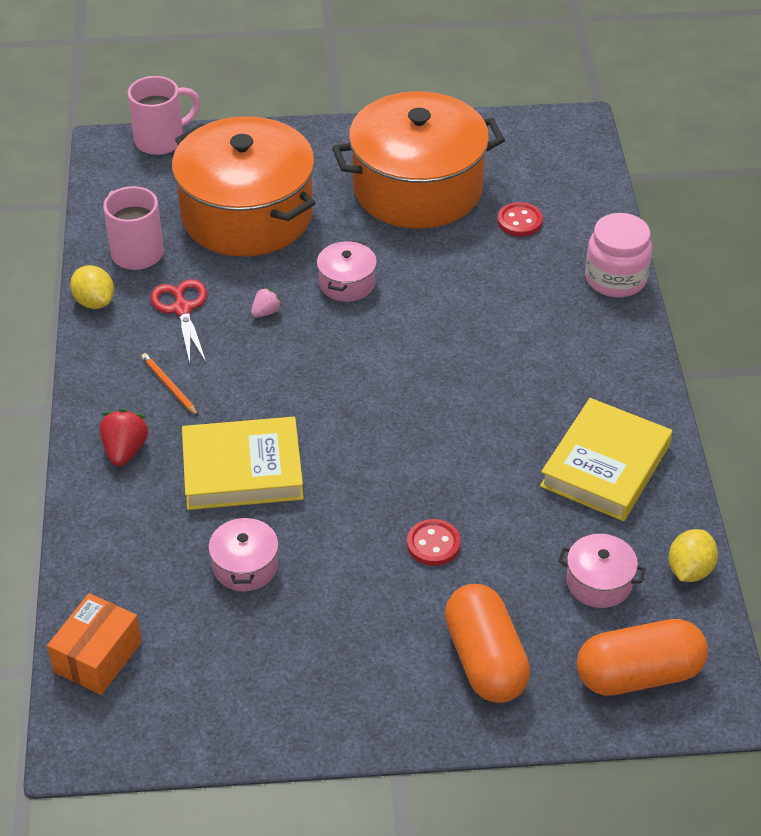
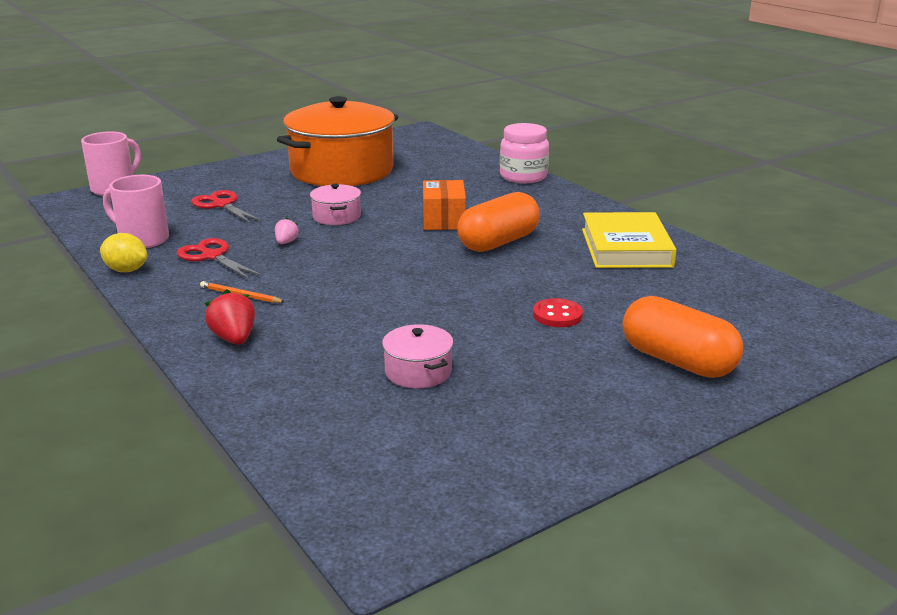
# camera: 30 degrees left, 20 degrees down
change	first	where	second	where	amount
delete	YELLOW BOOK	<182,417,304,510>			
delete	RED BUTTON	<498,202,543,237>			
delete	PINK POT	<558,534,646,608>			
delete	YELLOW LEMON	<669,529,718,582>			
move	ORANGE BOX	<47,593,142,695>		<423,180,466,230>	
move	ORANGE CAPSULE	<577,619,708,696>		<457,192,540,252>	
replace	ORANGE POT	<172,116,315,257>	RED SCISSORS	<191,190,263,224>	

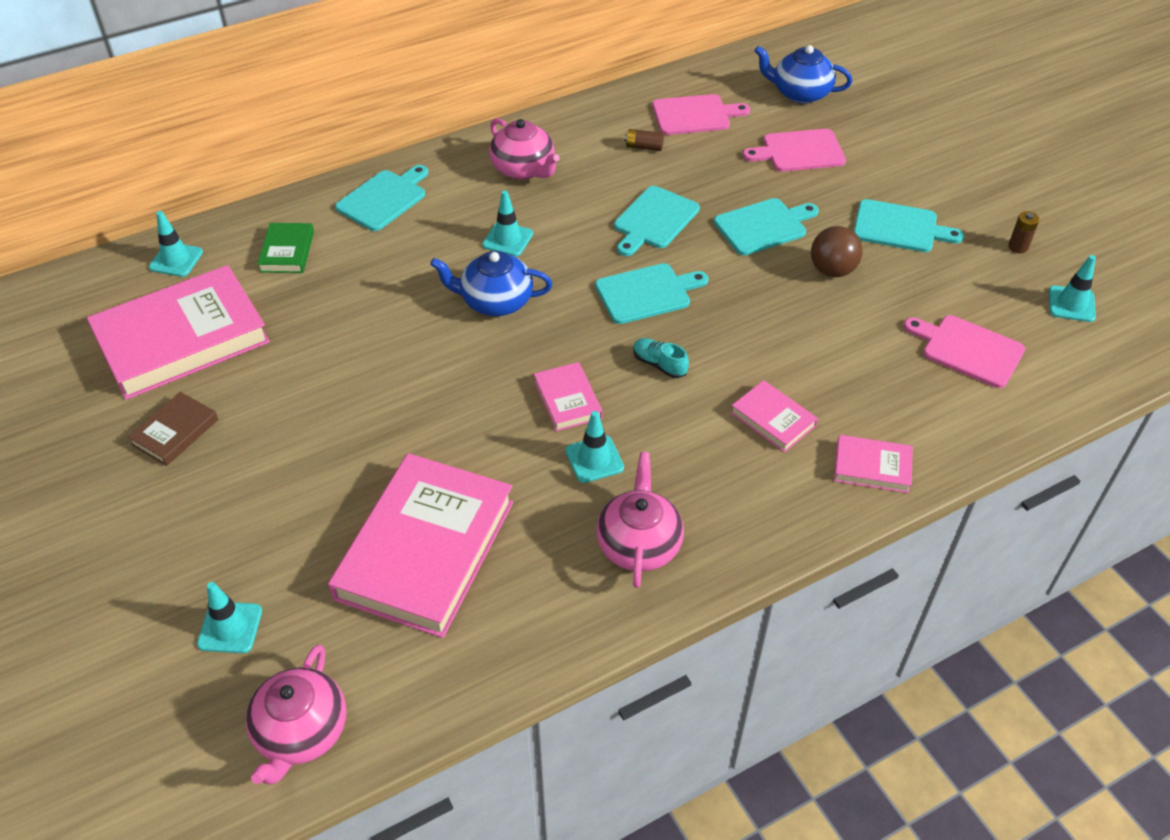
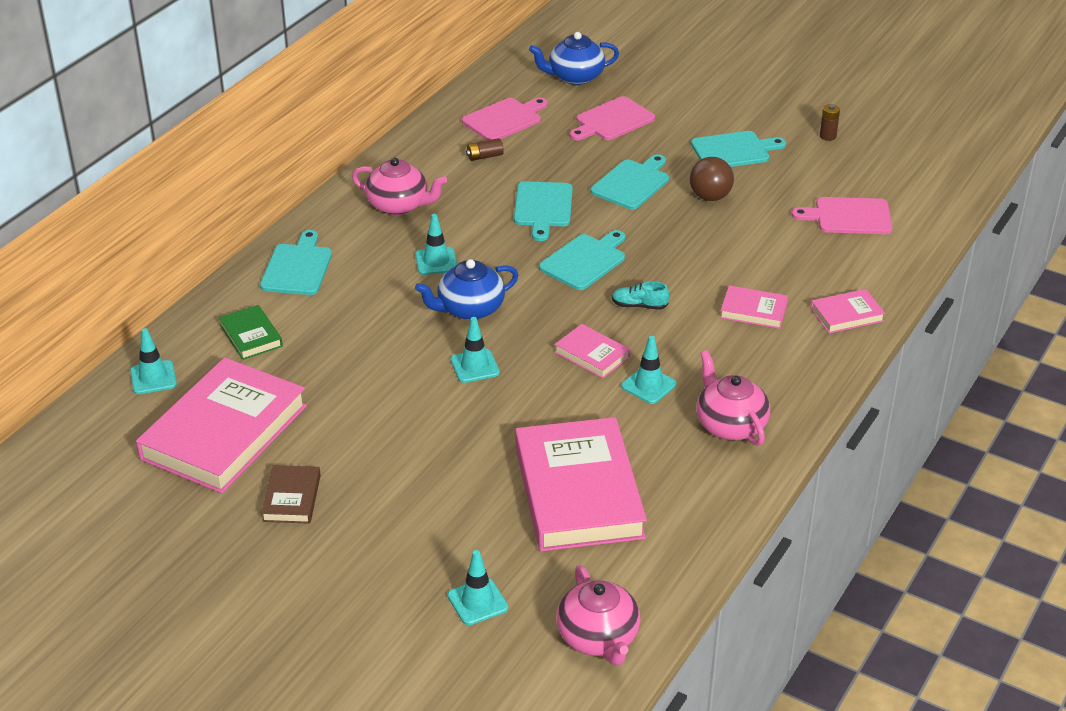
# camera: 30 degrees left, 10 degrees down
change	first	where	second	where	amount
move	TURQUOISE TRAFFIC CONE	<1049,255,1096,322>		<451,317,500,383>	

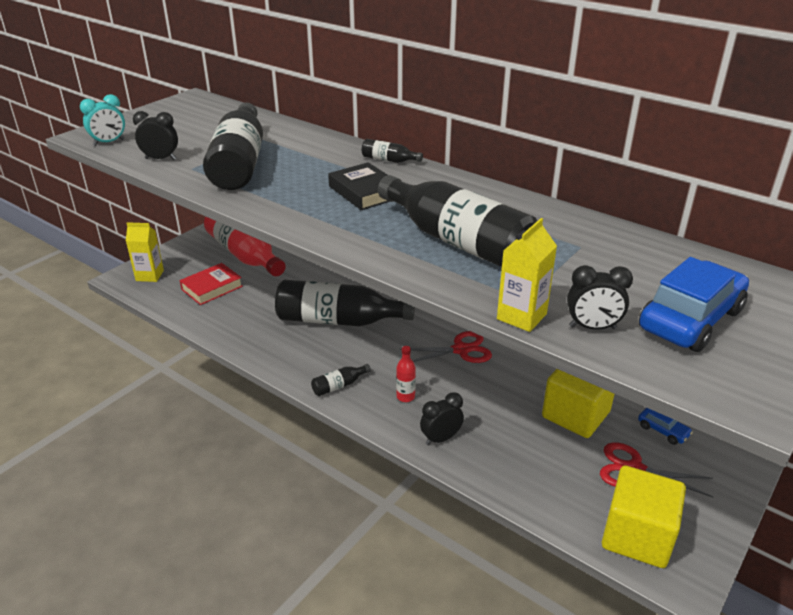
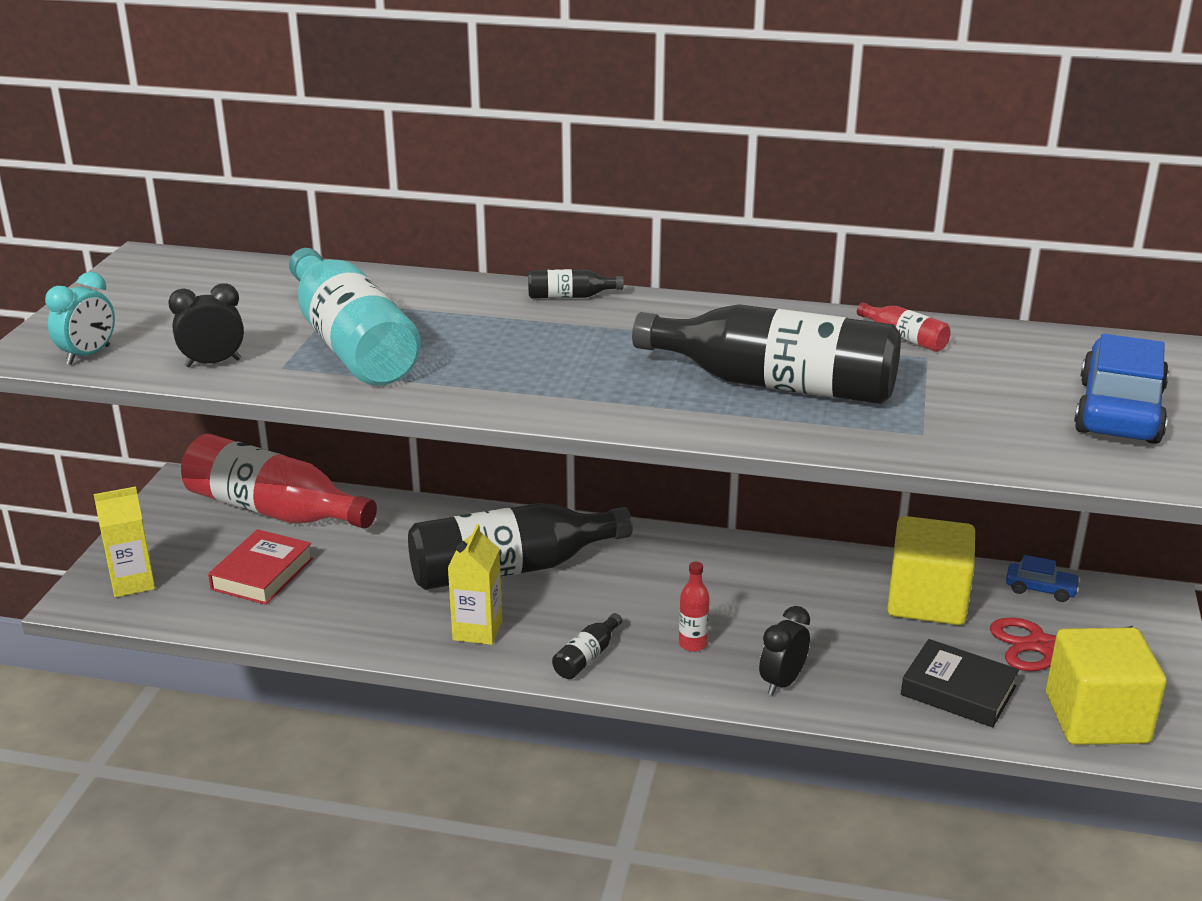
# camera: 25 degrees left, 5 degrees down
change	first	where	second	where	amount
delete	RED SCISSORS	<400,331,492,363>			
delete	BLACK CLOCK	<567,265,633,330>			
insert			RED BOTTLE	<857,302,951,352>	
move	BLACK BOOK	<328,162,390,210>		<901,639,1019,727>	
move	YELLOW CARTON	<497,218,557,332>		<448,524,502,645>	
recolor	BLACK BOTTLE	<203,103,263,190>	TURQUOISE BOTTLE	<289,248,421,386>	

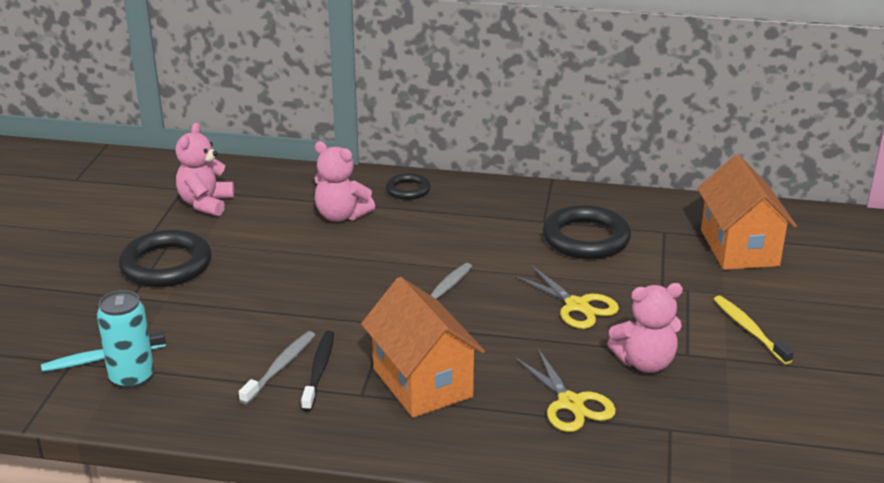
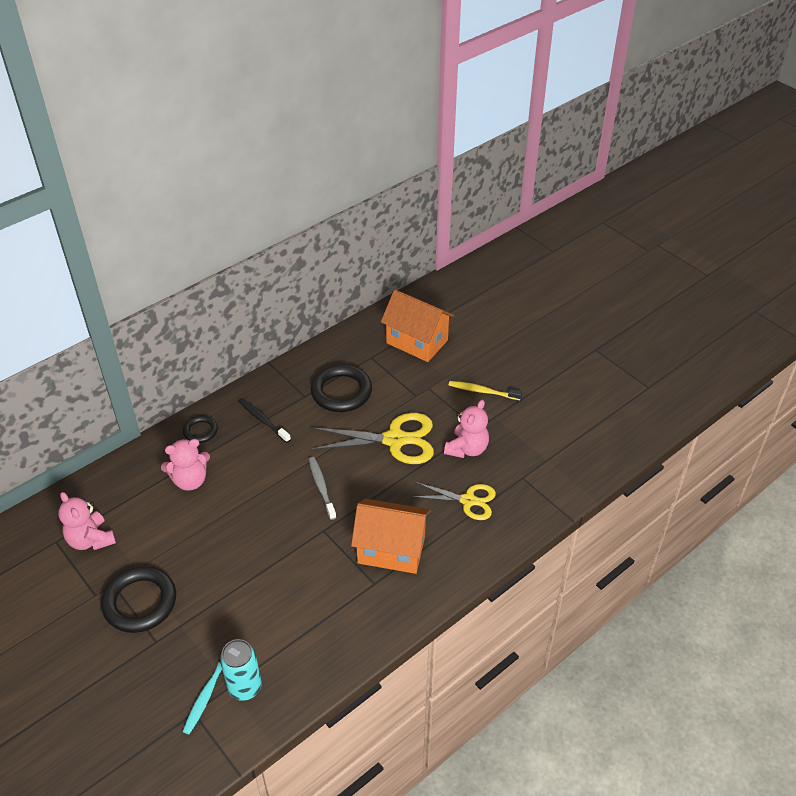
# camera: 50 degrees left, 15 degrees up
change	first	where	second	where	amount
delete	GREY TOOTHBRUSH	<239,331,315,404>			
move	BLACK TOOTHBRUSH	<301,331,334,412>		<239,399,291,443>	
resize	YELLOW SCISSORS	<514,265,619,329>		<310,413,434,464>	x1.58

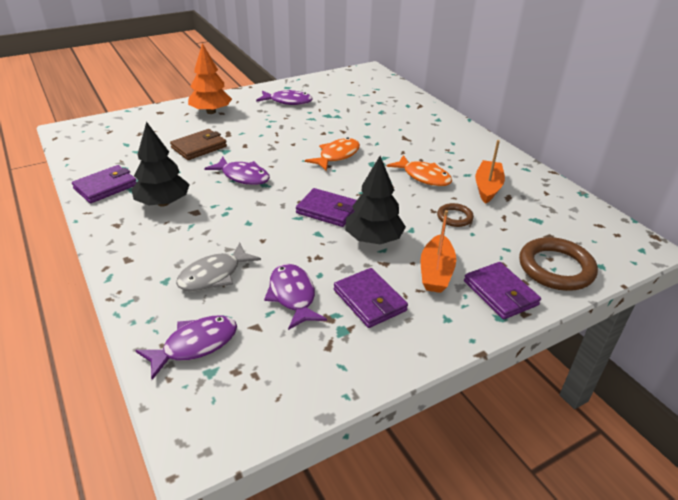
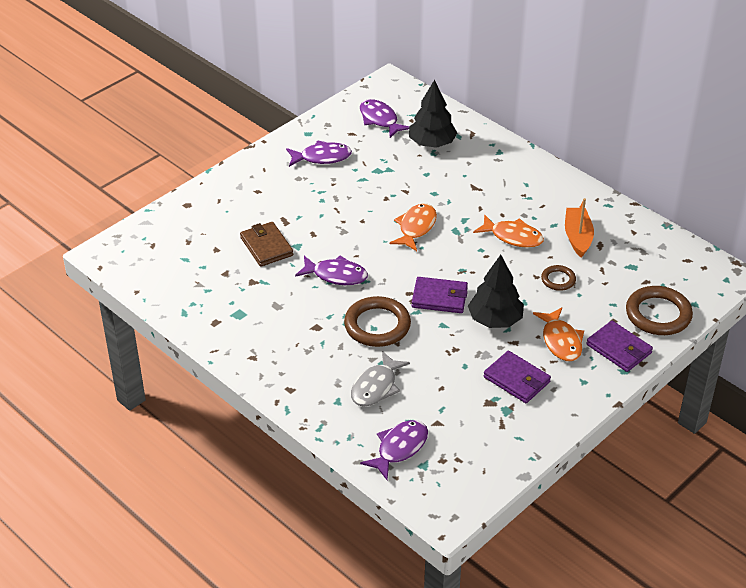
# camera: 15 degrees left, 5 degrees up
change	first	where	second	where	amount
delete	PURPLE WALLET	<72,165,137,203>			
delete	ORANGE TREE	<188,43,232,114>			
insert			BROWN RING	<344,296,411,347>	
move	BLACK TREE	<131,121,190,207>		<409,79,457,148>	
move	PURPLE FISH	<264,264,327,330>		<360,99,409,138>	
replace	ORANGE BOAT	<420,210,456,293>	ORANGE FISH	<533,307,584,361>	
rotate	BROWN WALLET	<170,129,227,160>		<240,222,293,267>	60 degrees counterclockwise

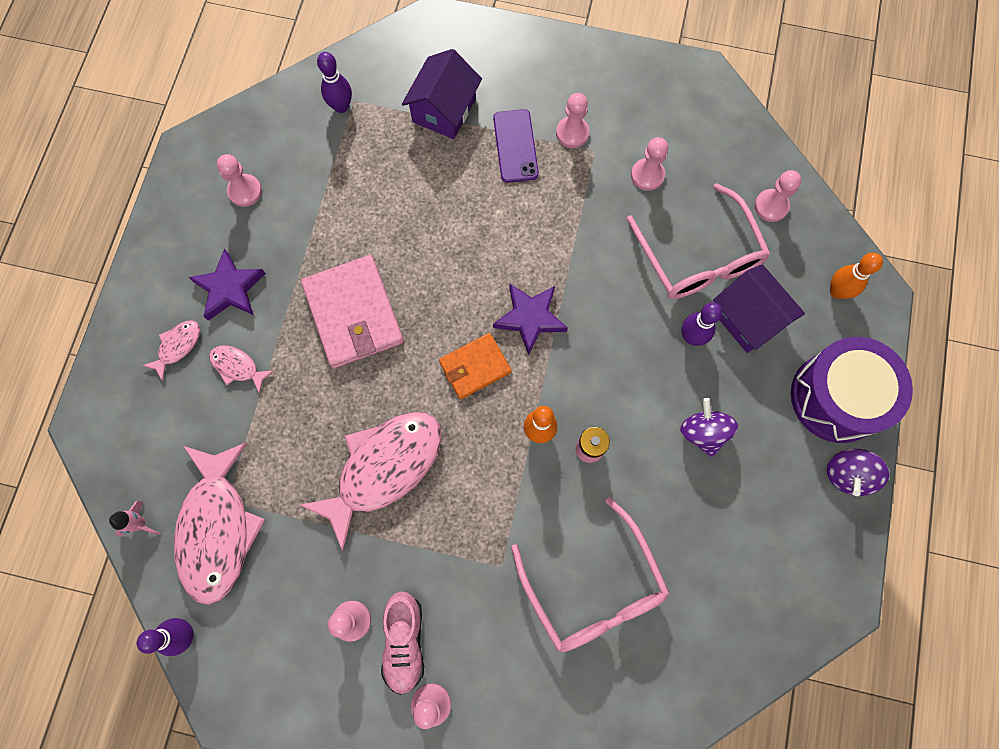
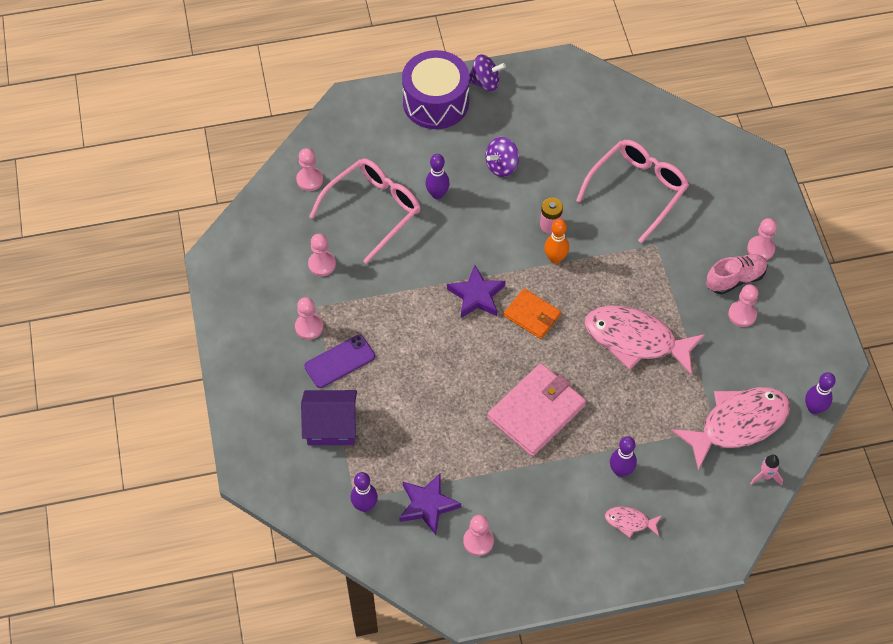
# camera: 115 degrees left, 15 degrees down
change	first	where	second	where	amount
delete	PURPLE HOUSE	<713,264,805,353>			
delete	ORANGE BOWLING PIN	<830,253,883,299>			
move	PURPLE STAR	<188,249,266,321>		<399,474,461,535>	
replace	PINK FISH	<209,345,274,394>	PURPLE BOWLING PIN	<610,436,637,477>	

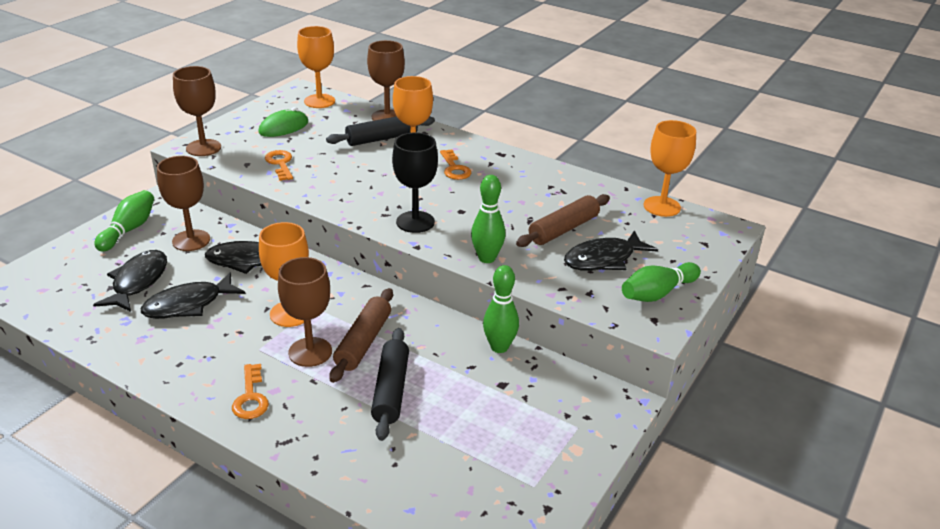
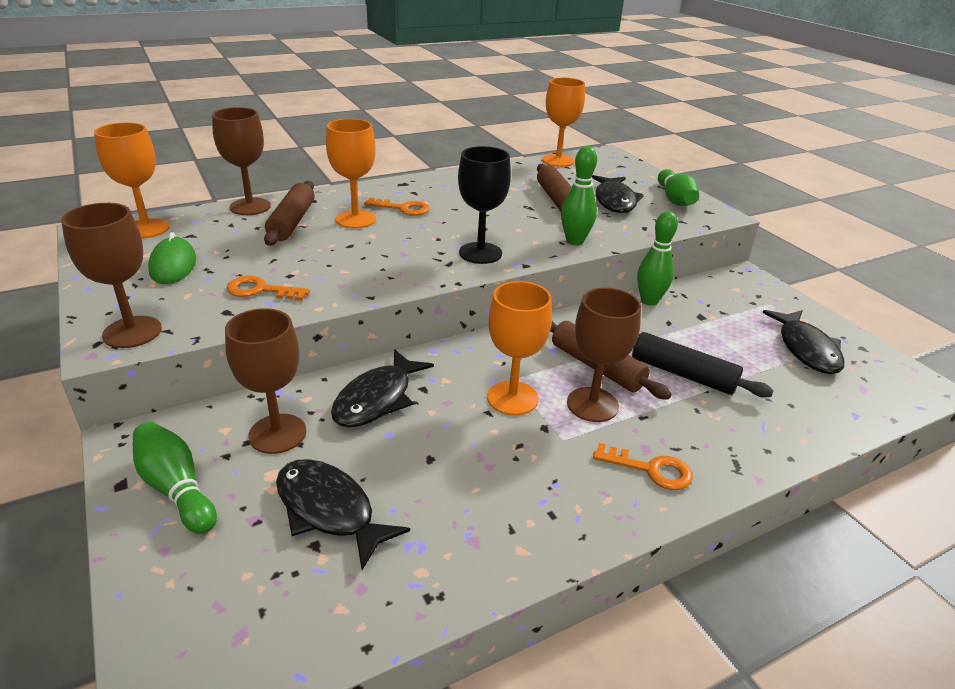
# camera: 60 degrees left, 0 degrees up
change	first	where	second	where	amount
move	BLACK FISH	<141,272,245,319>		<762,310,844,374>	
recolor	BLACK ROLLING PIN	<326,116,435,146>	BROWN ROLLING PIN	<264,181,315,246>	

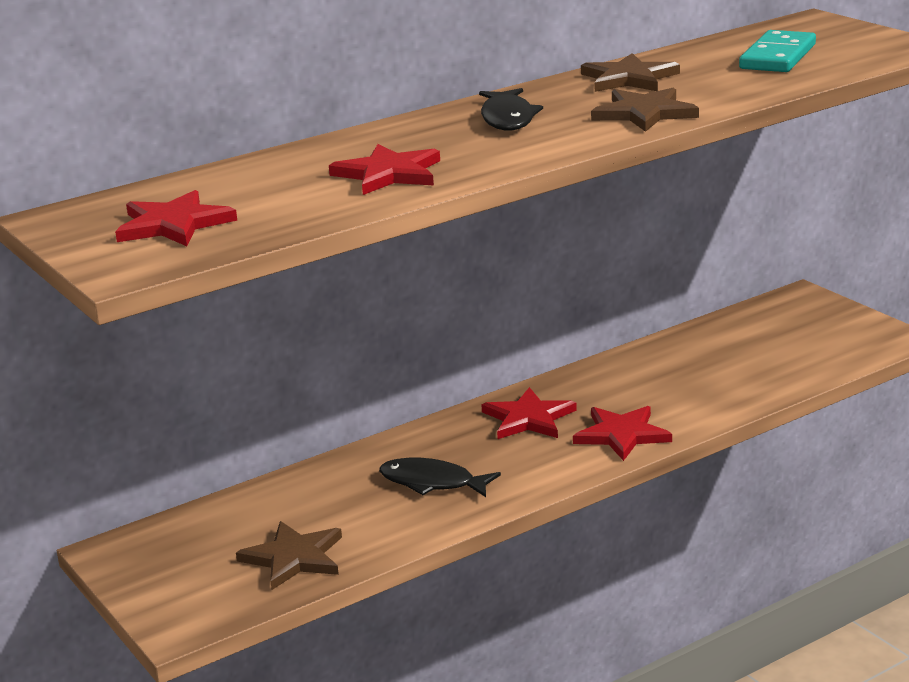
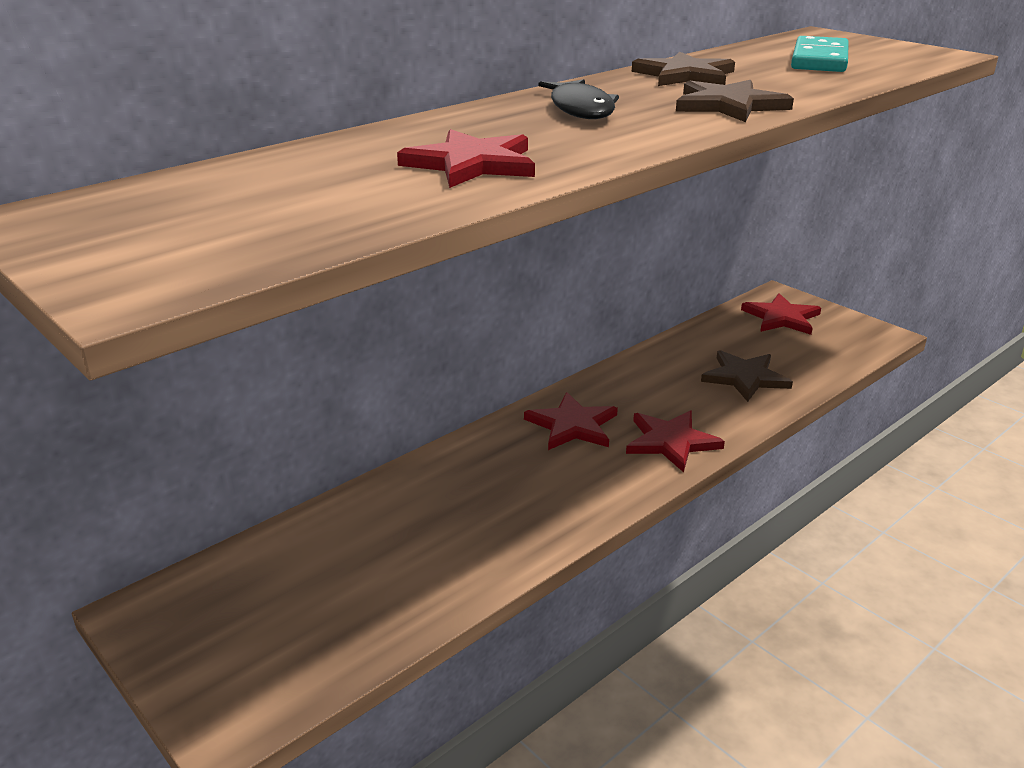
# camera: 10 degrees left, 5 degrees up
change	first	where	second	where	amount
delete	BLACK FISH	<379,458,501,497>			
move	RED STAR	<115,190,237,246>		<741,293,821,335>	
move	BROWN STAR	<236,521,342,590>		<701,350,793,402>	

